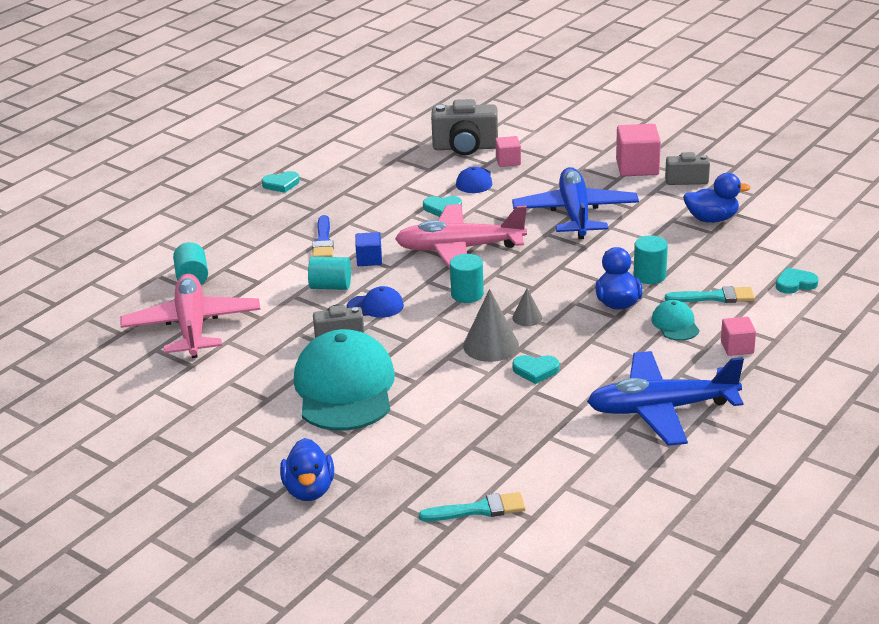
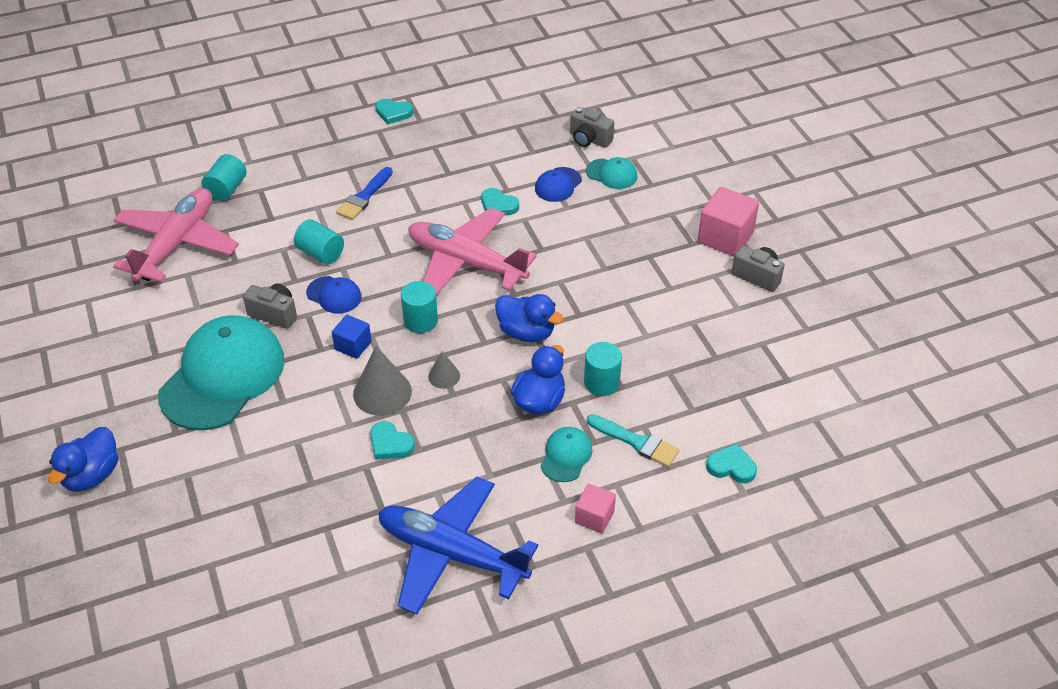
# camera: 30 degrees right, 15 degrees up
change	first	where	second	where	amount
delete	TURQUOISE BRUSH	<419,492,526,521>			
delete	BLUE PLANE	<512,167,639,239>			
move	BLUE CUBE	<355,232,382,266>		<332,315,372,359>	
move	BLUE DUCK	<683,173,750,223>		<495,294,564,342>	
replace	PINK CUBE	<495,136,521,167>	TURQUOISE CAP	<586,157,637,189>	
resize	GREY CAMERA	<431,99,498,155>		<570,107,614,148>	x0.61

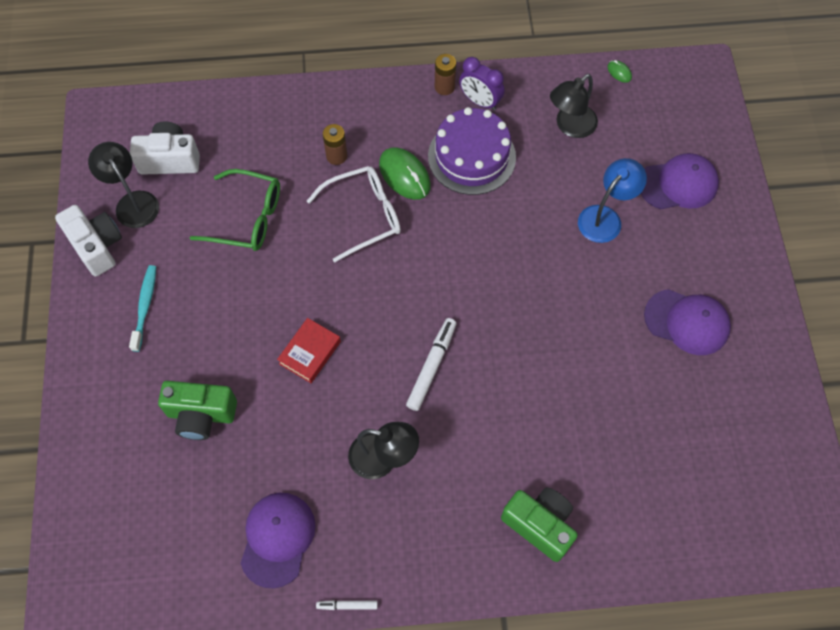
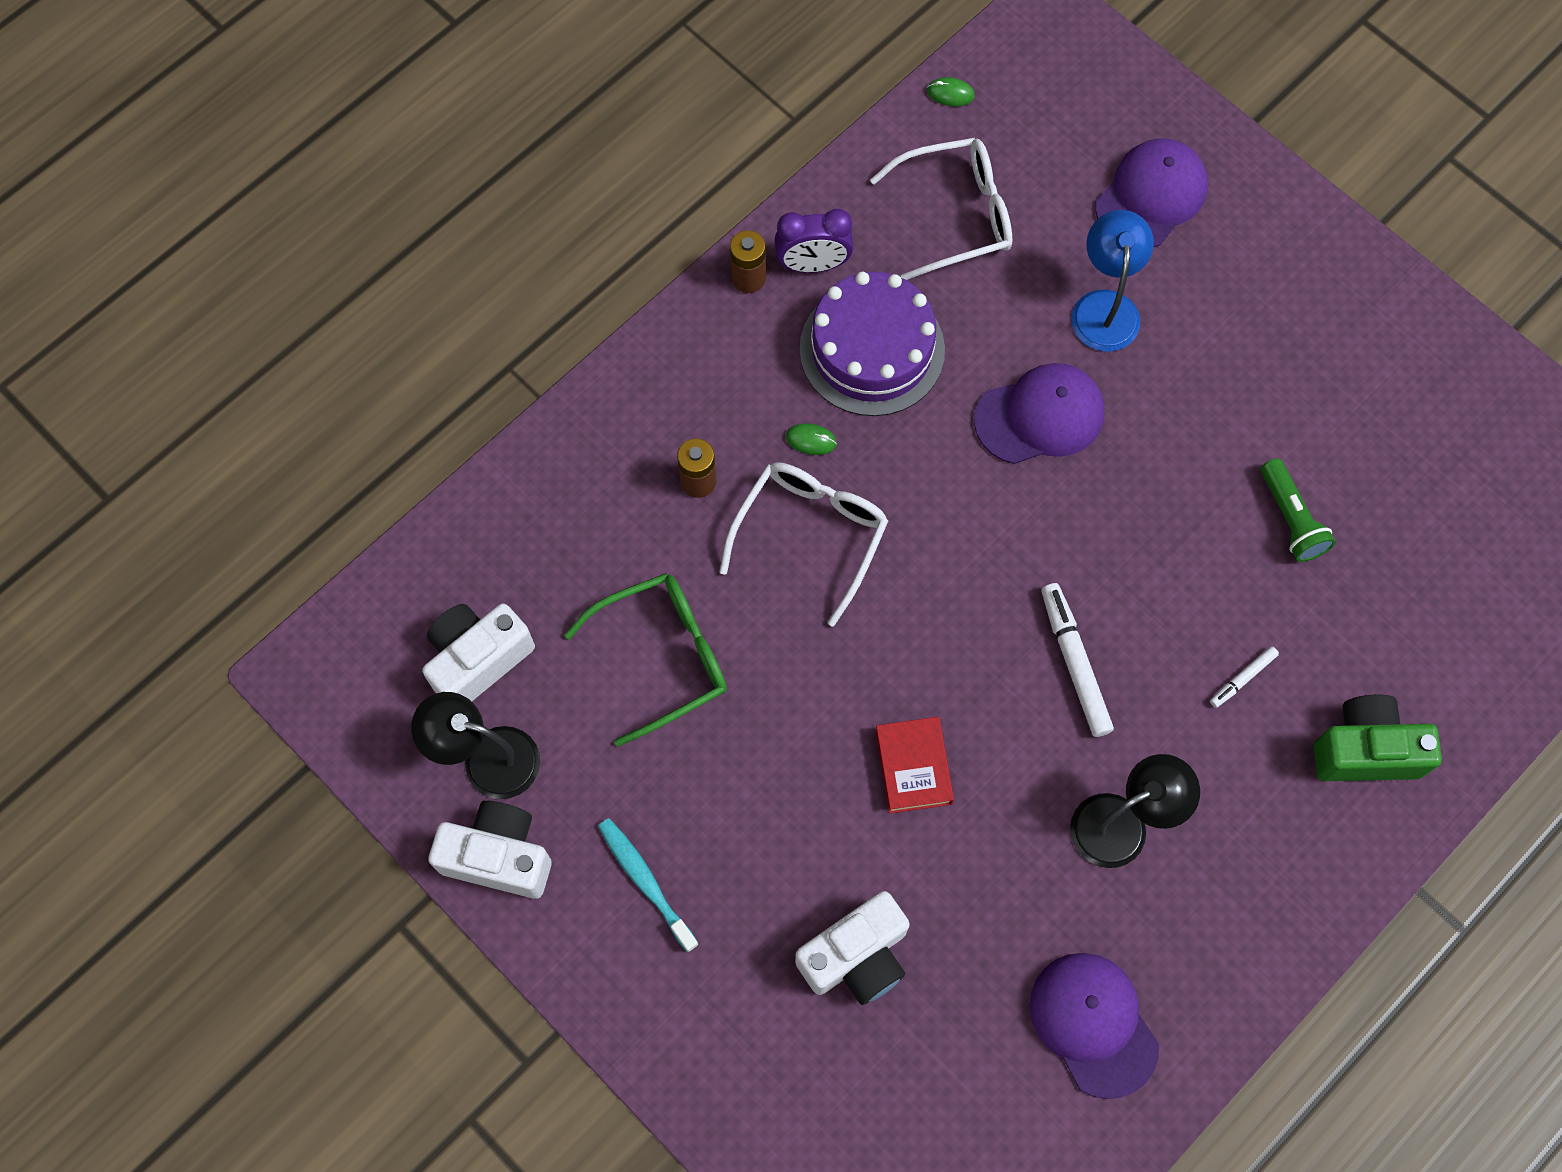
# camera: 40 degrees left, 5 degrees up
change	first	where	second	where	amount
insert			GREEN FLASHLIGHT	<1261,458,1336,562>	
move	WHITE MARKER	<316,600,378,610>		<1210,646,1279,708>	
move	PURPLE CAP	<644,289,731,355>		<974,363,1104,464>	
replace	BLACK LAMP	<550,74,598,138>	WHITE GLASSES	<870,138,1012,280>	
recolor	GREEN CAMERA	<158,381,237,440>	WHITE CAMERA	<795,891,910,1005>	
resize	GREEN MOUSE	<379,147,431,200>		<786,423,837,455>	x0.47

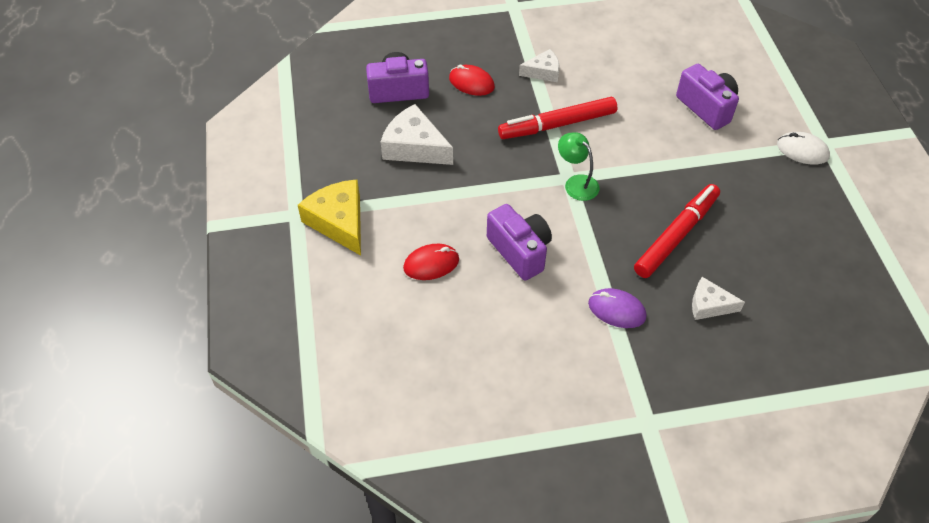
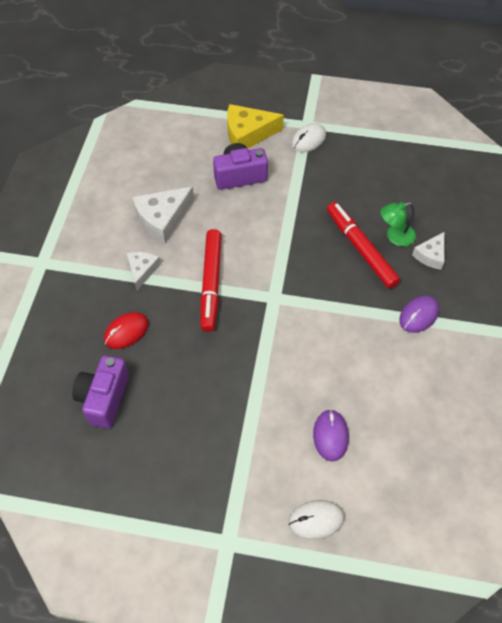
# camera: 70 degrees left, 5 degrees up
change	first	where	second	where	amount
delete	PURPLE CAMERA	<487,204,552,281>			
insert			WHITE MOUSE	<288,500,344,540>	
move	YELLOW CHEESE	<298,179,361,256>		<227,104,284,149>	
move	WHITE CHEESE	<381,104,453,165>		<132,187,194,244>	
move	GREEN LAMP	<558,132,600,201>		<381,202,416,247>	
recolor	RED MOUSE	<403,244,459,280>	PURPLE MOUSE	<313,409,349,462>	

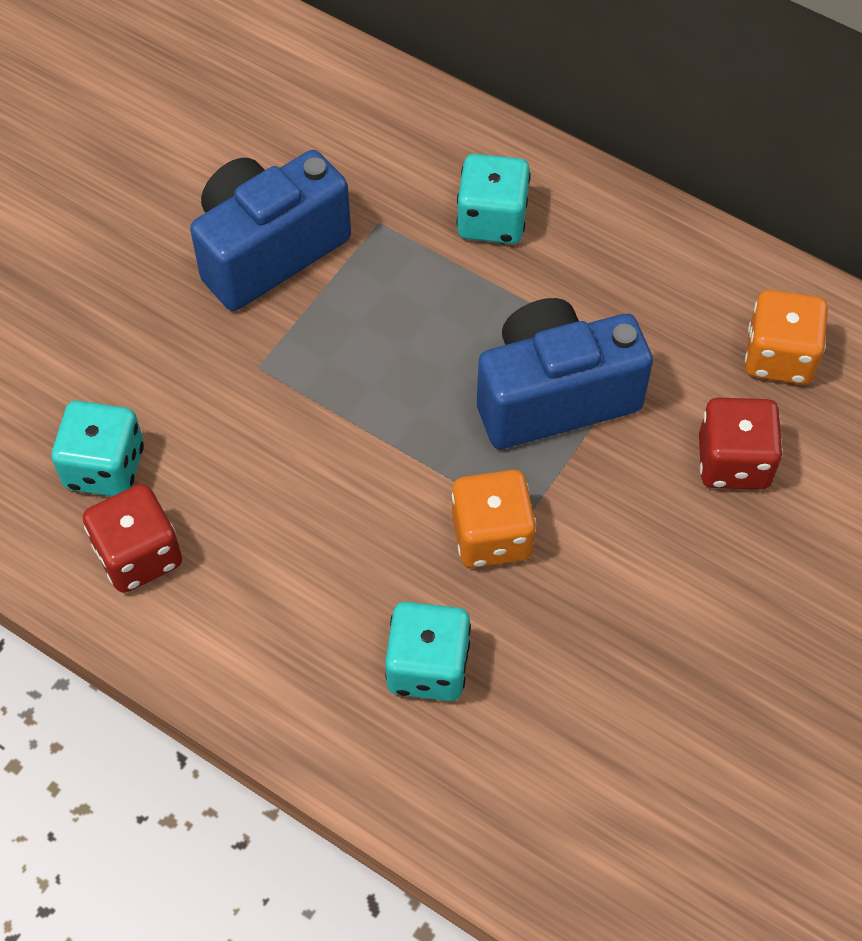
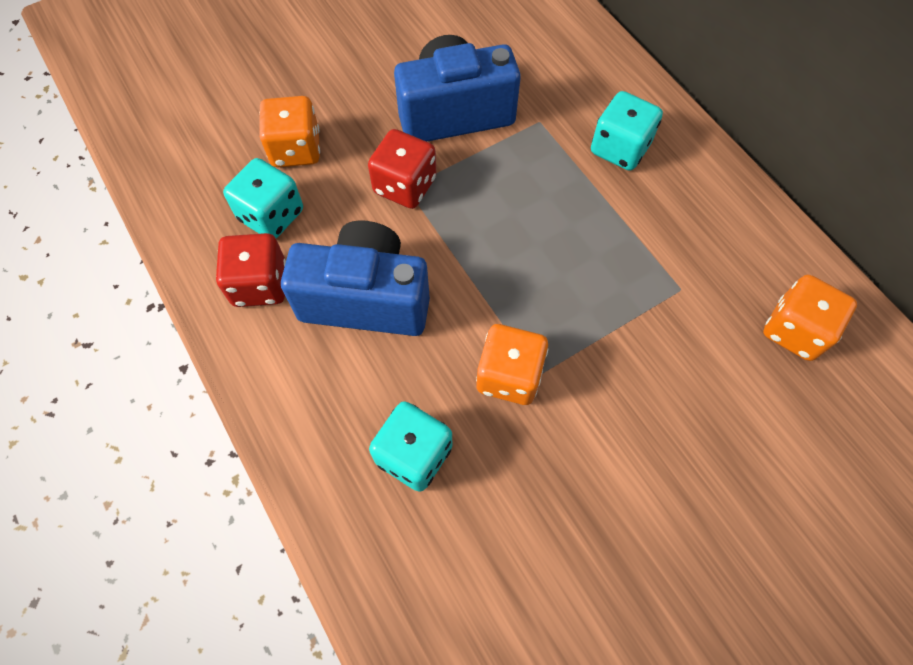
# camera: 25 degrees right, 5 degrees up
change	first	where	second	where	amount
insert			ORANGE DICE	<259,96,320,167>	
move	BLUE CAMERA	<477,298,653,449>		<281,220,430,336>	
move	RED DICE	<699,398,783,490>		<368,129,437,209>	

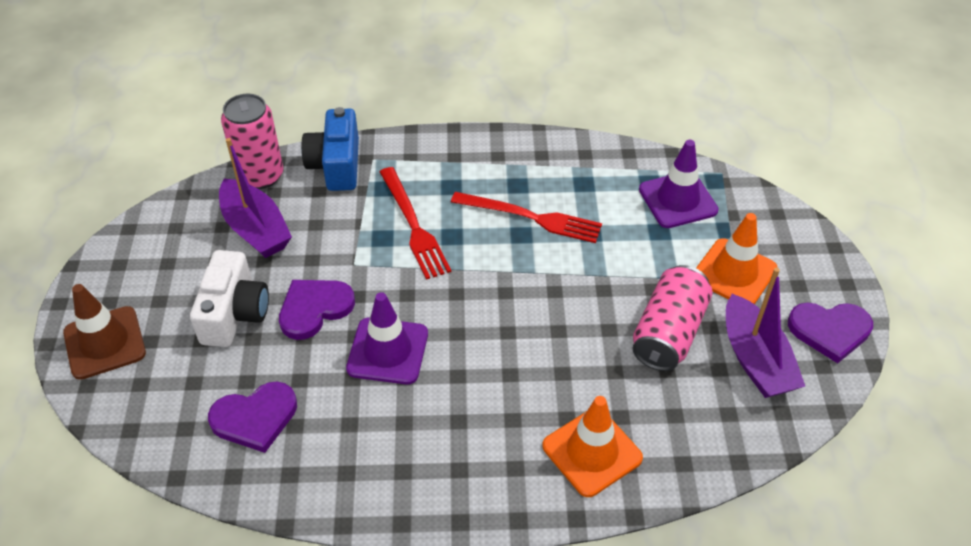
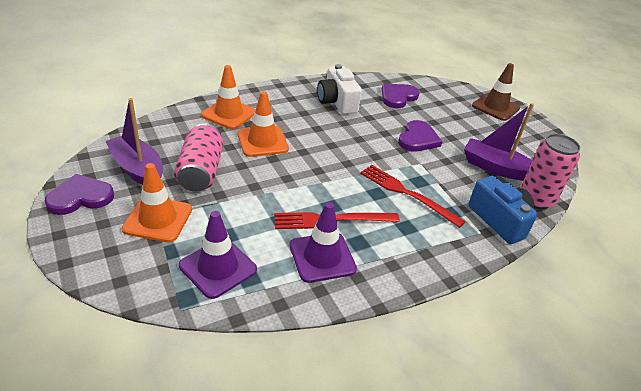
# camera: 150 degrees right, 10 degrees down
change	first	where	second	where	amount
insert			ORANGE TRAFFIC CONE	<237,91,289,157>	
move	WHITE CAMERA	<190,250,269,347>		<317,64,362,114>	
move	PURPLE TRAFFIC CONE	<346,292,428,384>		<290,202,357,283>	

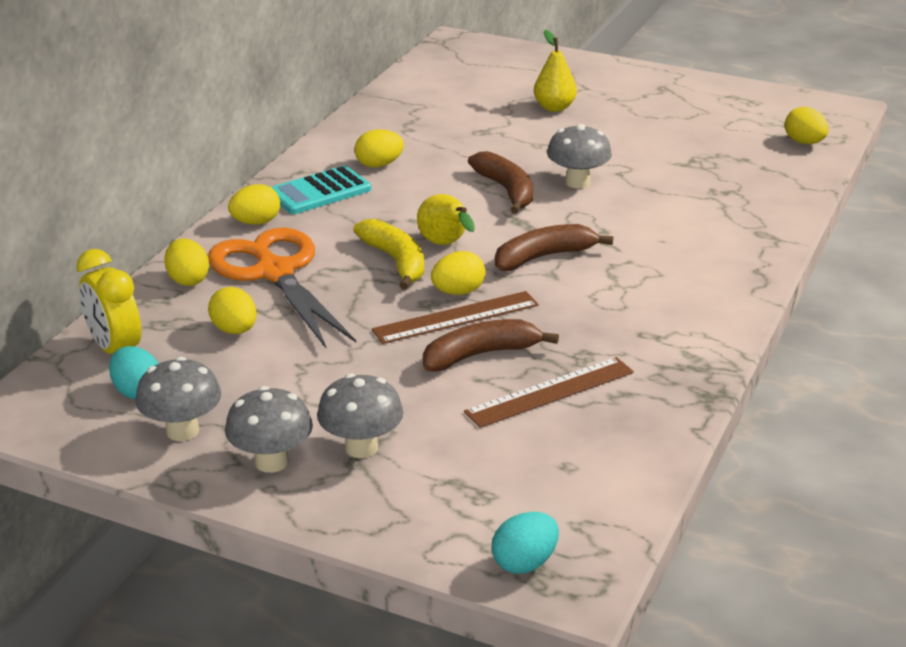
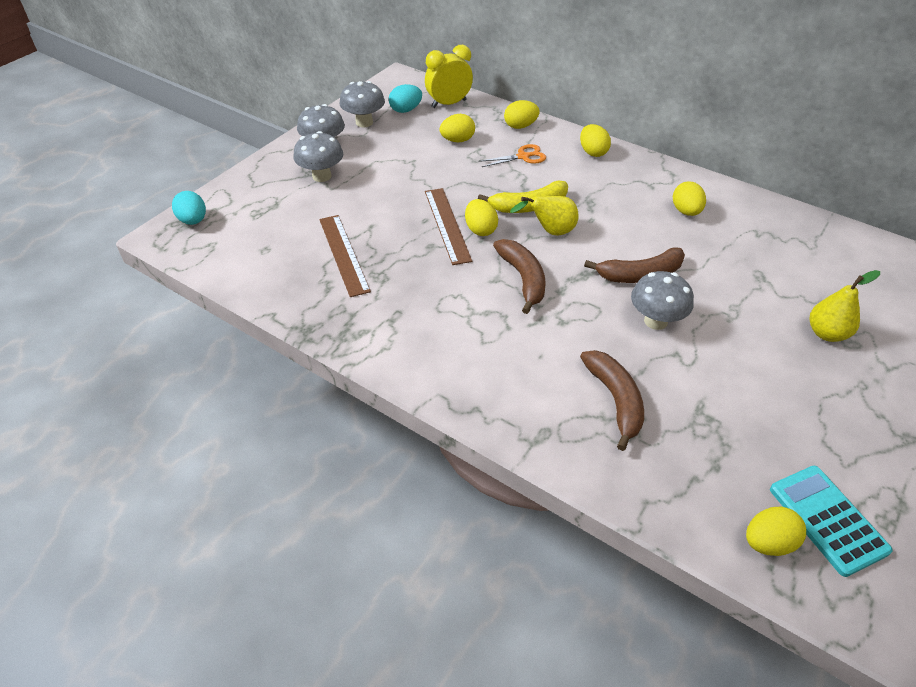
# camera: 100 degrees right, 15 degrees up
change	first	where	second	where	amount
move	TURQUOISE CALCULATOR	<271,166,371,214>		<770,466,893,577>	
move	BROWN BANANA	<423,319,559,372>		<580,350,644,451>	
resize	ORANGE SCISSORS	<208,227,356,348>		<479,144,546,167>	x0.45

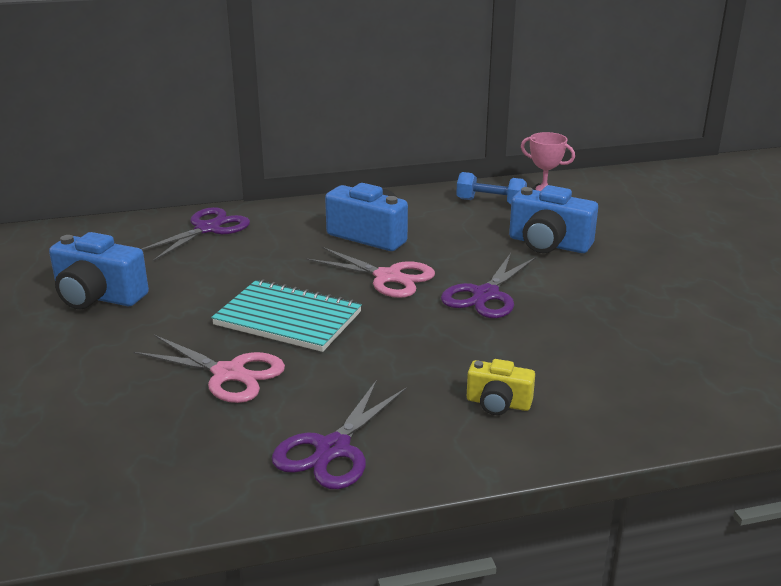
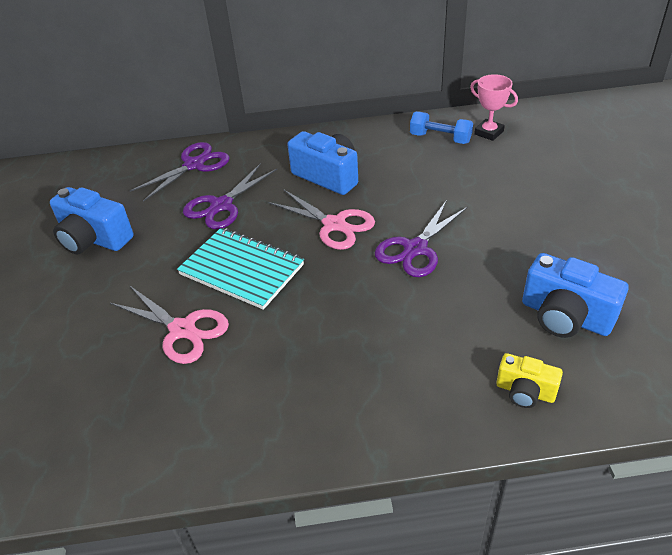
# camera: 10 degrees right, 15 degrees up
change	first	where	second	where	amount
move	PURPLE SCISSORS	<272,380,407,489>		<183,163,277,229>	
move	YELLOW CAMERA	<467,359,535,415>		<496,353,563,408>	
move	BLUE CAMERA	<509,185,598,253>		<522,253,628,338>	

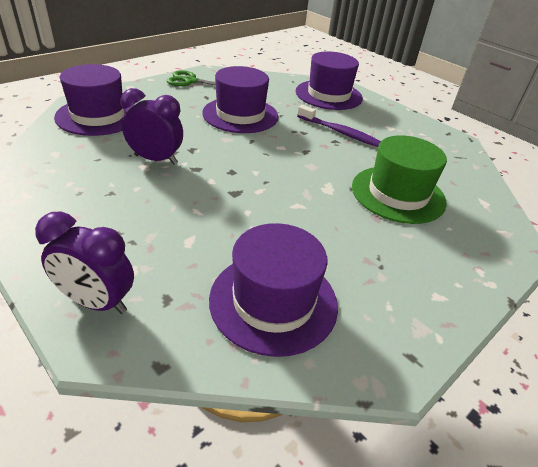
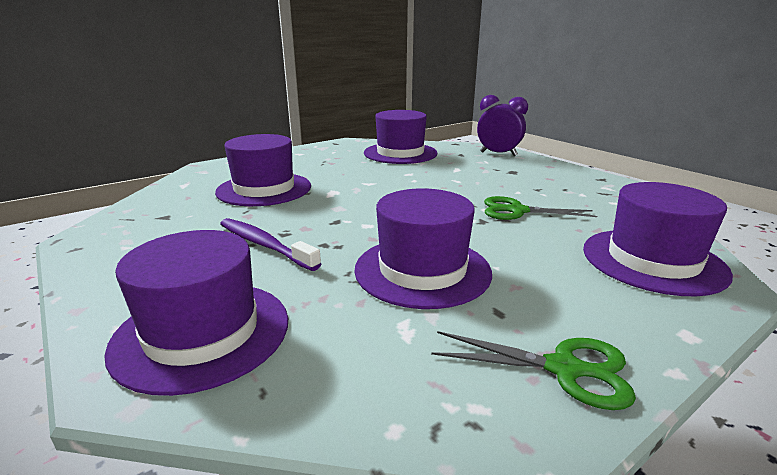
# camera: 170 degrees left, 15 degrees down
change	first	where	second	where	amount
replace	PURPLE CLOCK	<120,88,183,164>	GREEN SCISSORS	<484,196,597,220>	
recolor	GREEN HAT	<352,135,447,224>	PURPLE HAT	<215,134,311,206>	

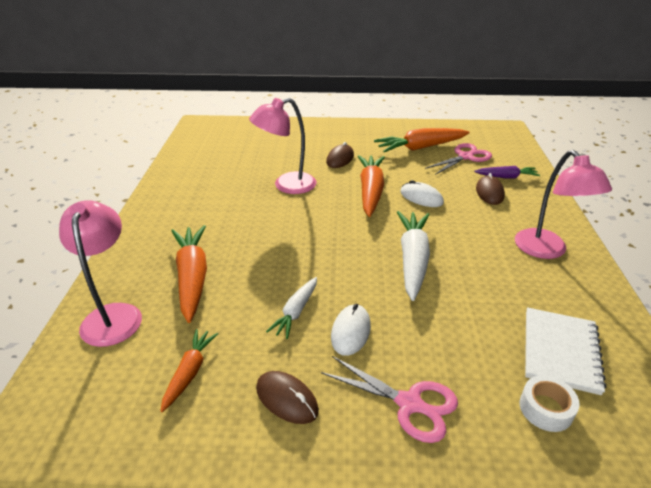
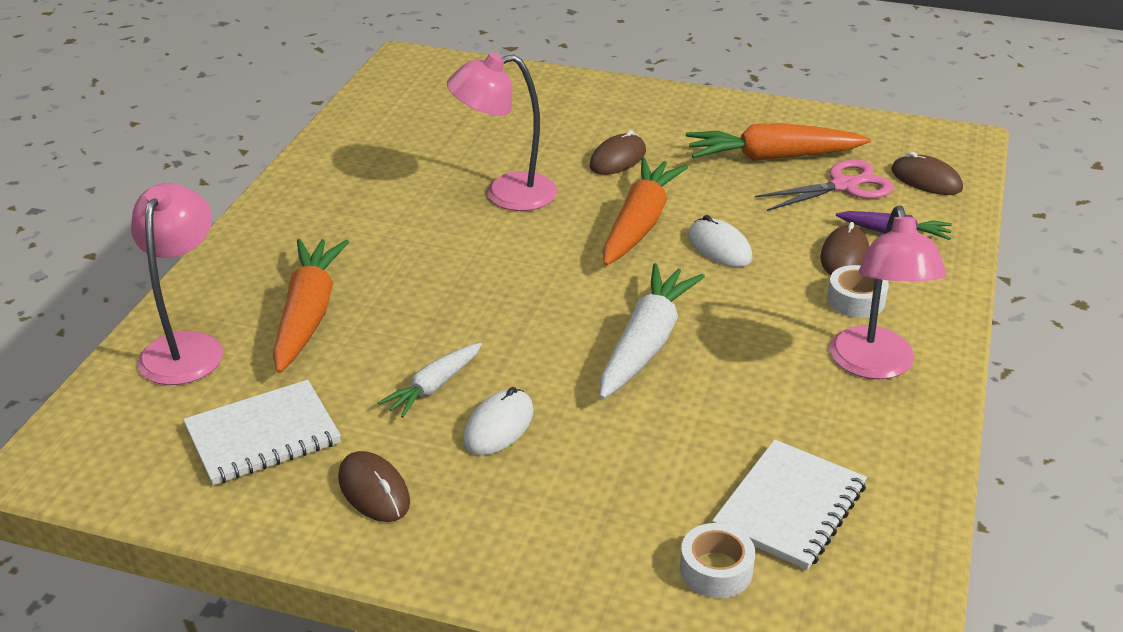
# camera: 15 degrees right, 0 degrees up
change	first	where	second	where	amount
delete	PINK SCISSORS	<321,356,458,443>			
insert			WHITE TAPE	<827,265,889,318>	
insert			BROWN MOUSE	<891,152,963,195>	
replace	ORANGE CARROT	<161,329,219,412>	WHITE NOTEBOOK	<183,380,341,485>	

